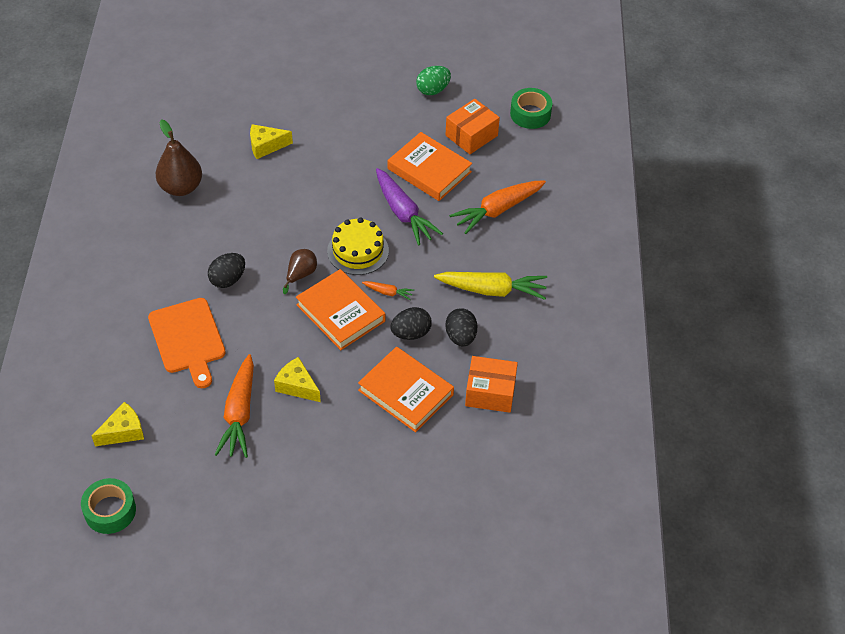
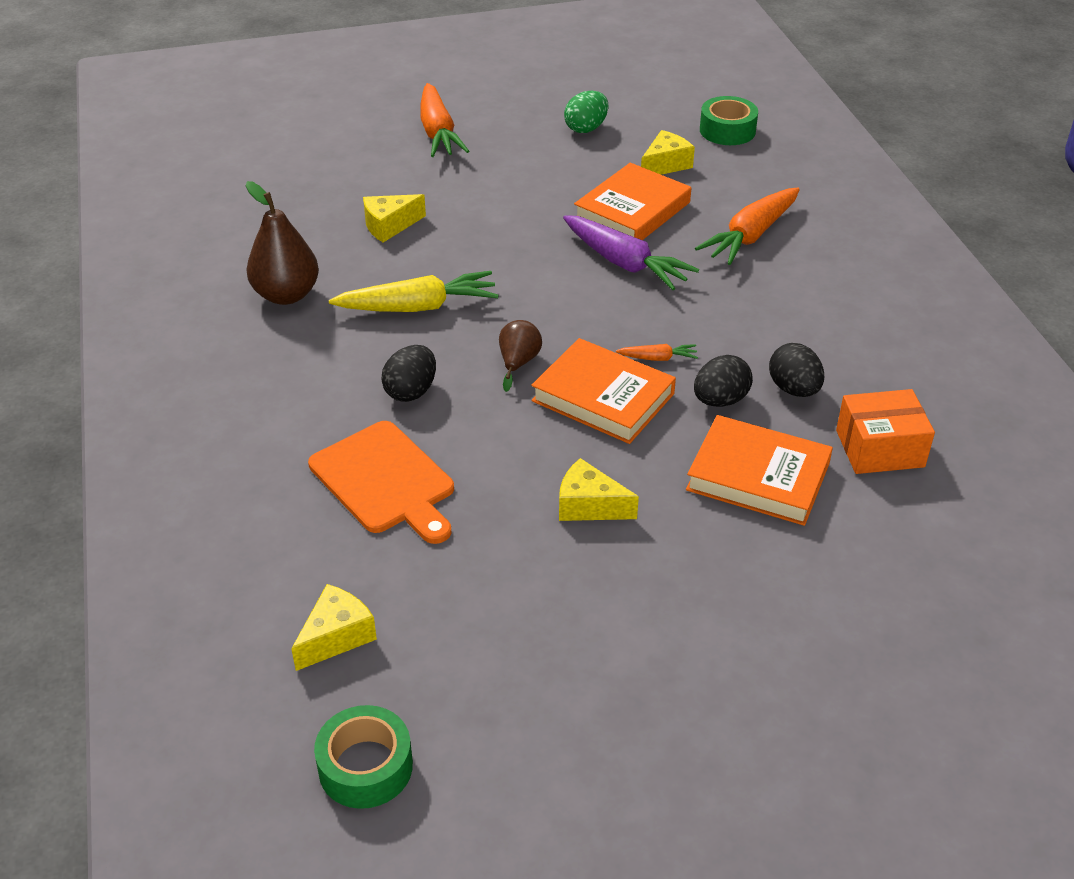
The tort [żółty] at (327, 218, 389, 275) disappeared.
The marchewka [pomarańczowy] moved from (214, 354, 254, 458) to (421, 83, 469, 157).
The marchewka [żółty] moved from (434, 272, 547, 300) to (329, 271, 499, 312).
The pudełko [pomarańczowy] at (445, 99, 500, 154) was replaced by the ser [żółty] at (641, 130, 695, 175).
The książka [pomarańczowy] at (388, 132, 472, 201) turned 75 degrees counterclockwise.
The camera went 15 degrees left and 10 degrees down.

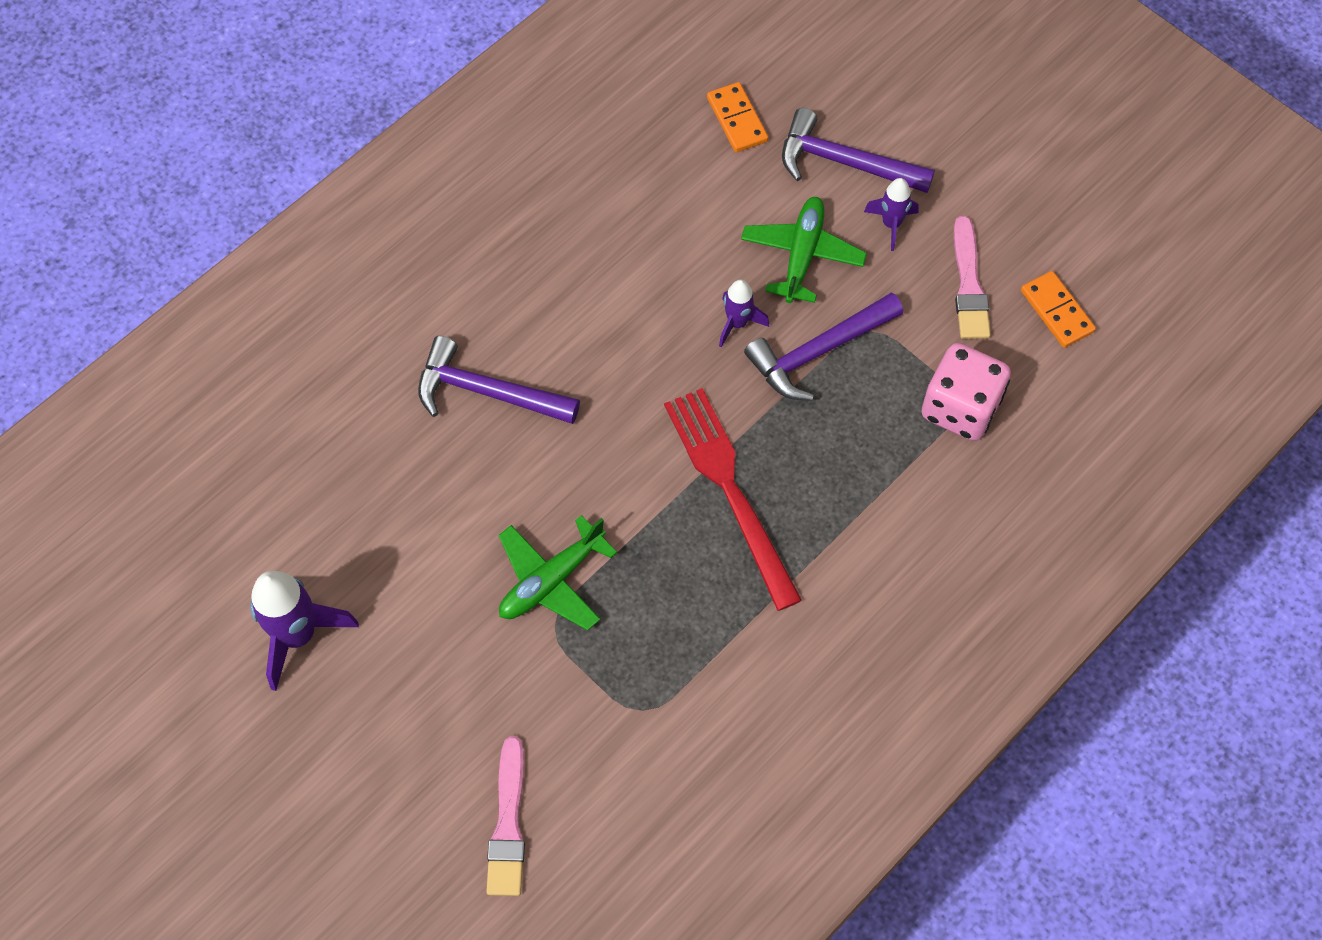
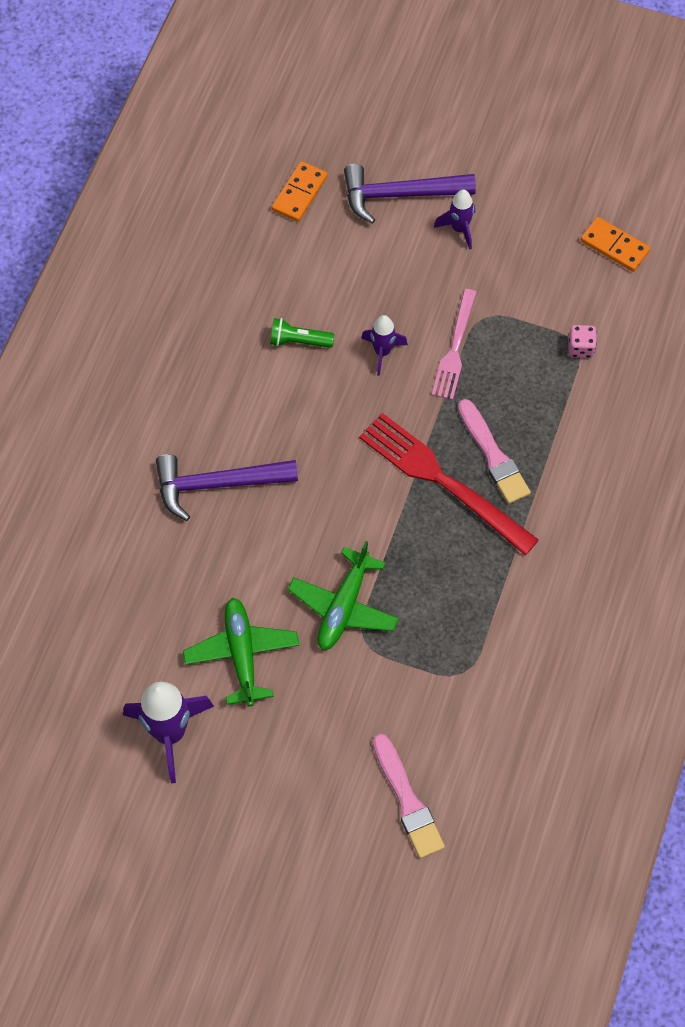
The latarka [zielony] at (270, 318, 334, 348) appeared.
The samolot [zielony] moved from (741, 197, 867, 303) to (183, 598, 299, 706).
The pędzel [różowy] moved from (954, 216, 991, 339) to (458, 399, 531, 504).
The młotek [fioletowy] at (744, 292, 903, 401) was replaced by the widelec [różowy] at (432, 289, 477, 400).
The kostka domina [pomarańczowy] at (707, 82, 768, 152) turned 75 degrees clockwise.
The kostka do gry [różowy] at (921, 343, 1011, 441) changed to 0.47 times the size.
The camera went 25 degrees left and 0 degrees up.

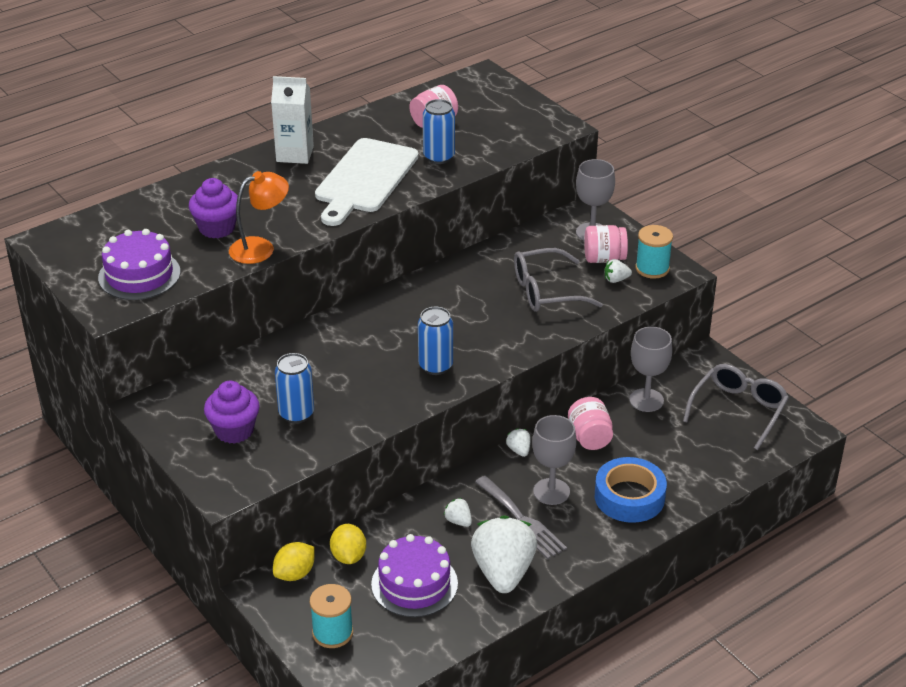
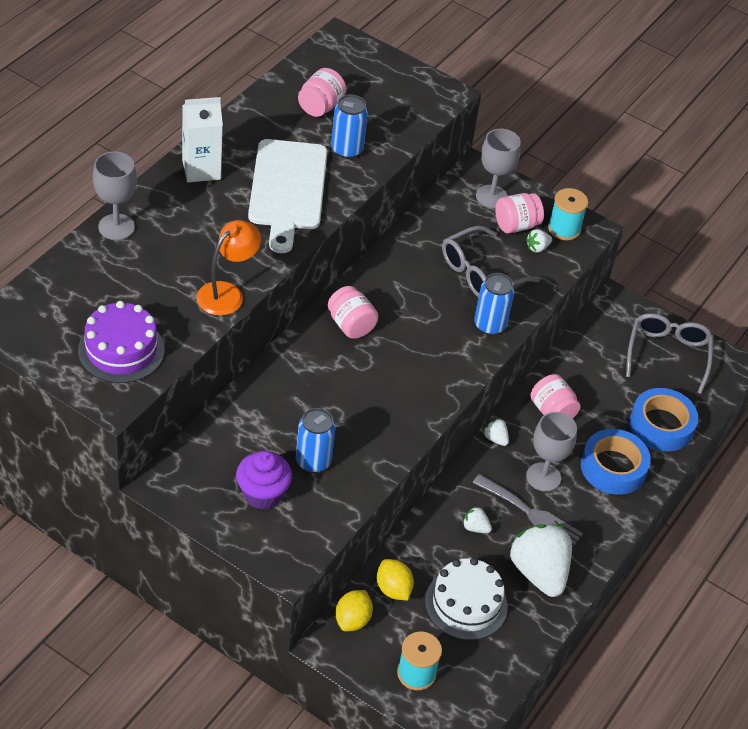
The muffinka [fioletowy] at (189, 178, 238, 238) disappeared.
The słoik [różowy] at (328, 286, 379, 339) appeared.
The taśma klejąca [niebieski] at (630, 388, 698, 451) appeared.
The puszka [niebieski] moved from (418, 307, 453, 375) to (474, 273, 515, 335).
The kielich [szary] moved from (629, 327, 673, 412) to (93, 151, 137, 240).
The tort [fioletowy] at (371, 534, 458, 617) became the tort [biały] at (425, 558, 508, 640).
The camera went 25 degrees left and 10 degrees up.

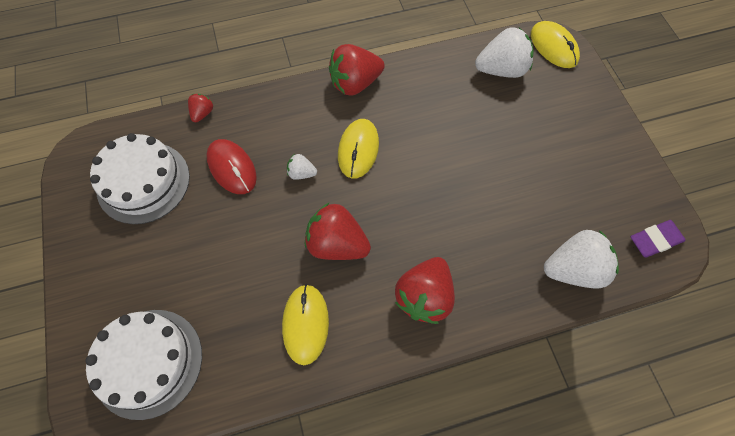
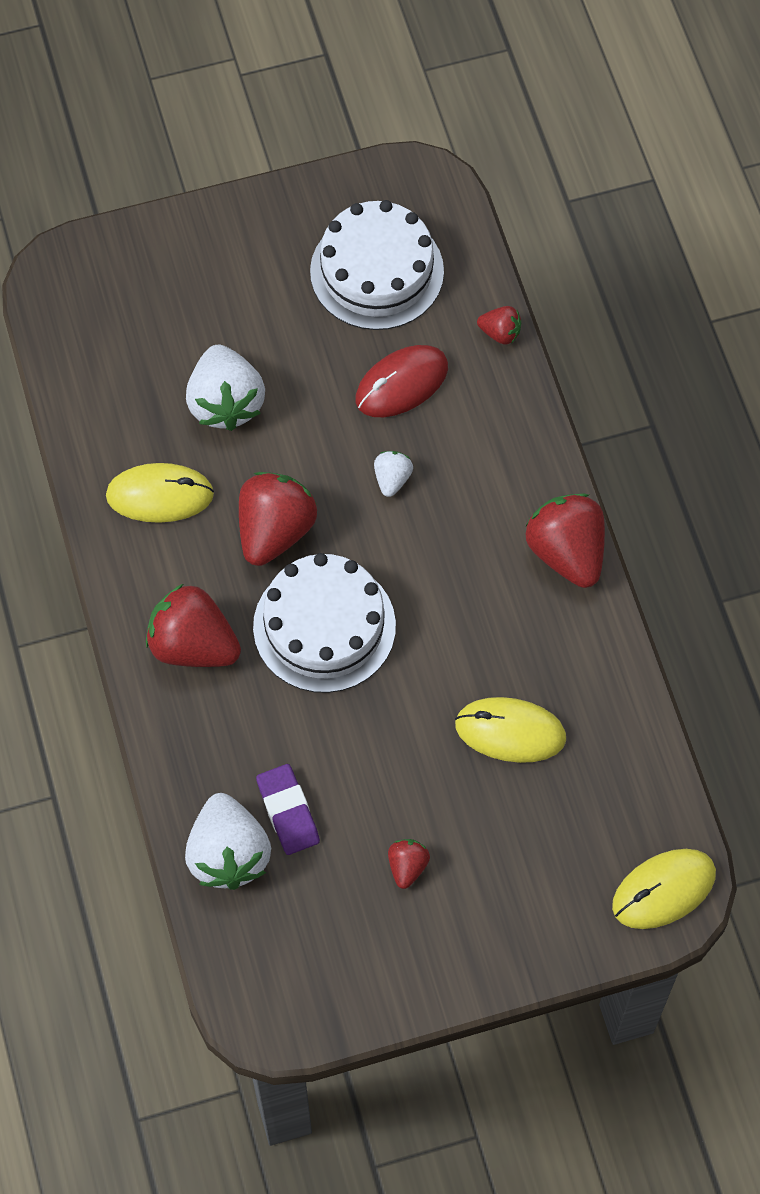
The truskawka [czerwony] at (388, 839, 430, 889) appeared.
The tort [biały] moved from (85, 310, 202, 420) to (253, 553, 396, 693).
The myszka [żółty] moved from (338, 119, 379, 179) to (455, 697, 566, 763).
The truskawka [biały] moved from (475, 27, 533, 78) to (186, 345, 265, 431).
The gumka do mazania [fioletowy] moved from (631, 220, 686, 257) to (256, 764, 320, 855).
The camera went 90 degrees right and 0 degrees up.

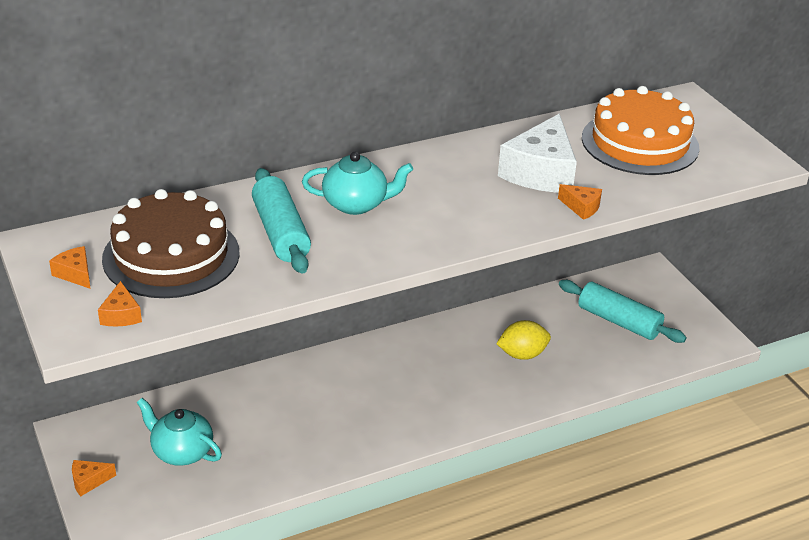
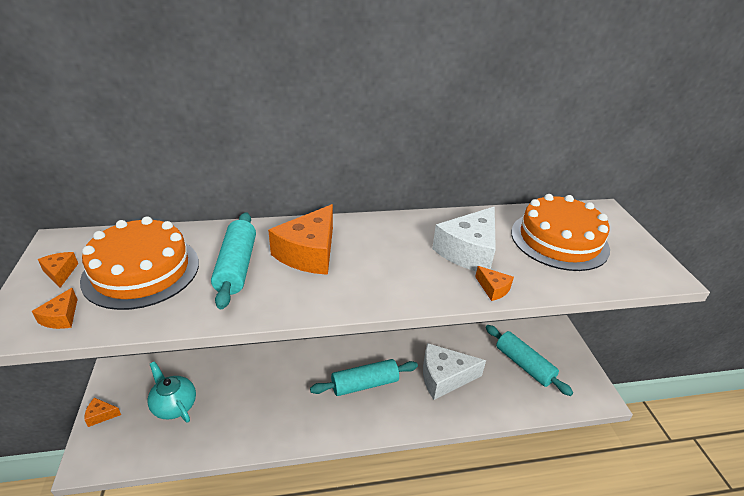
The wałek do ciasta [turkusowy] at (310, 359, 418, 396) appeared.
The imbryk [turkusowy] at (302, 152, 413, 215) was replaced by the ser [pomarańczowy] at (268, 204, 333, 275).
The cytryna [żółty] at (496, 320, 551, 360) was replaced by the ser [biały] at (423, 343, 486, 400).
The tort [brązowy] at (102, 189, 240, 298) became the tort [pomarańczowy] at (80, 216, 199, 310).
The camera went 15 degrees right and 0 degrees up.

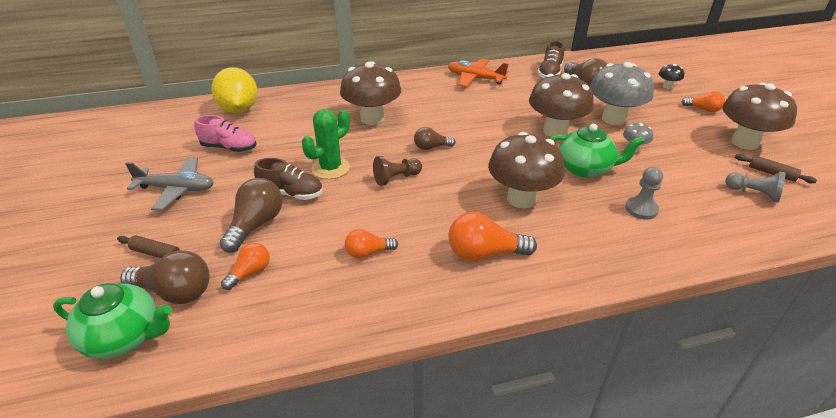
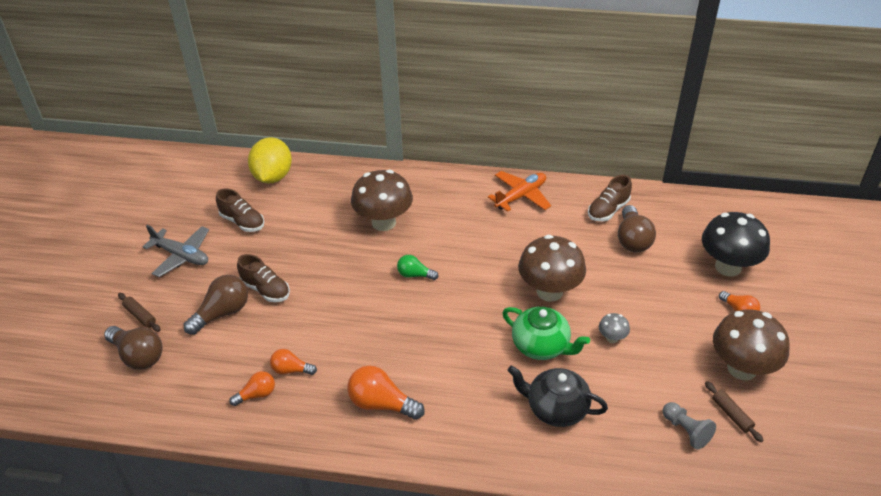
The imbryk [zielony] at (53, 283, 172, 359) disappeared.
The kaktus [zielony] at (302, 109, 350, 179) disappeared.
The pionek [brązowy] at (373, 156, 422, 186) disappeared.
The grzyb [brązowy] at (488, 132, 565, 208) disappeared.
The grzyb [szary] at (590, 62, 654, 125) disappeared.
The żarówka [pomarańczowy] moved from (221, 243, 270, 290) to (229, 371, 275, 406).
The pionek [szary] at (625, 167, 663, 220) was replaced by the imbryk [czarny] at (508, 366, 608, 427).
The but [różowy] at (194, 115, 256, 152) became the but [brązowy] at (216, 188, 264, 232).
The żarówka [brązowy] at (414, 127, 456, 150) became the żarówka [zielony] at (397, 255, 439, 280).
The samolot [pomarańczowy] at (448, 59, 508, 87) turned 90 degrees clockwise.
The grzyb [czarny] at (659, 64, 684, 89) changed to 2.26 times the size.
The camera went 25 degrees right and 5 degrees up.

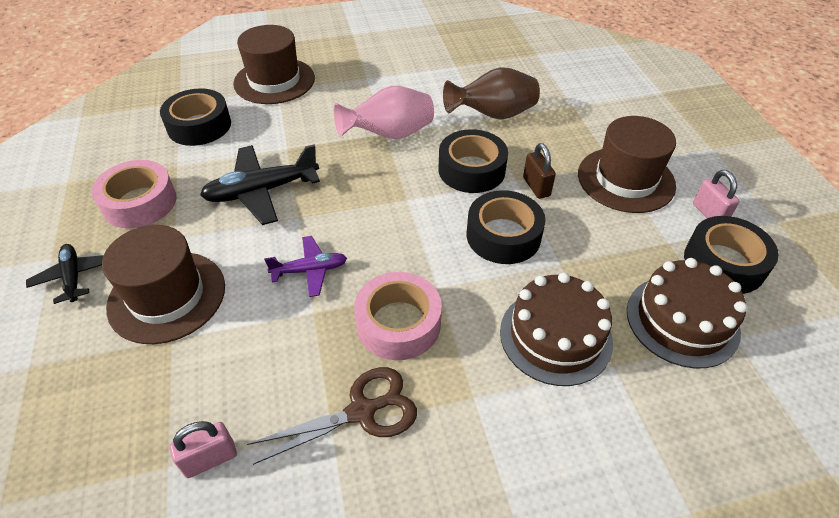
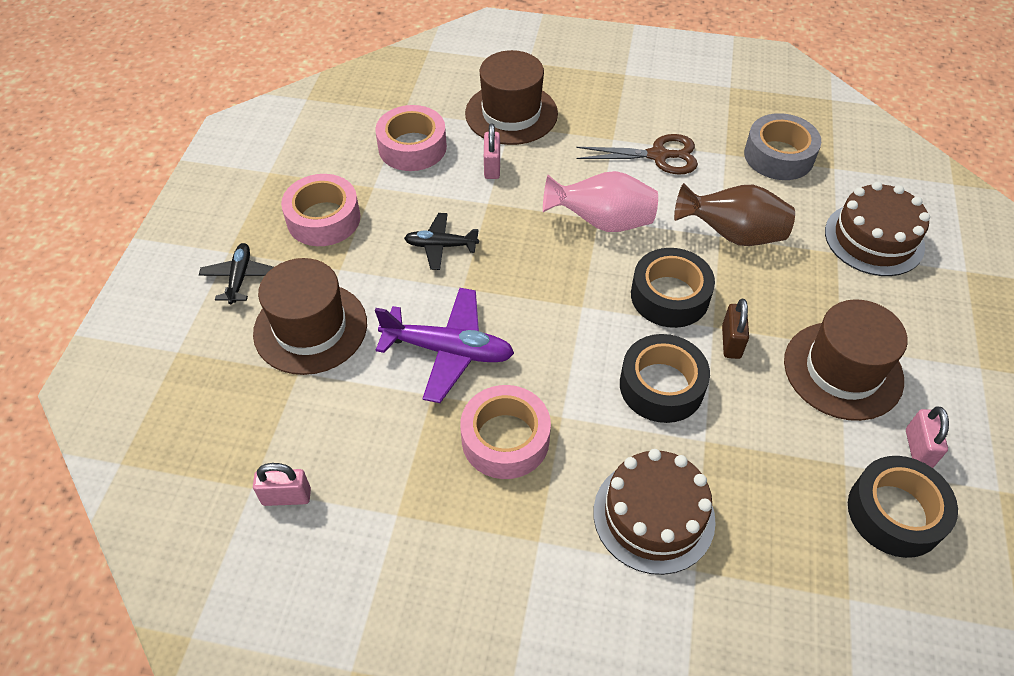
The kłódka [różowy] at (484, 123, 500, 179) appeared.
The taśma klejąca [szary] at (744, 113, 821, 180) appeared.
The nożyczki [brązowy] moved from (247, 367, 417, 465) to (576, 134, 698, 175).
The tort [brązowy] moved from (627, 258, 747, 368) to (825, 182, 930, 276).
The taśma klejąca [czarny] at (160, 88, 231, 146) became the taśma klejąca [różowy] at (375, 105, 447, 171).
The samolot [czarny] at (200, 144, 320, 225) changed to 0.59 times the size.
The samolot [fioletowy] at (264, 236, 347, 297) changed to 1.69 times the size.
The camera went 25 degrees right and 5 degrees up.

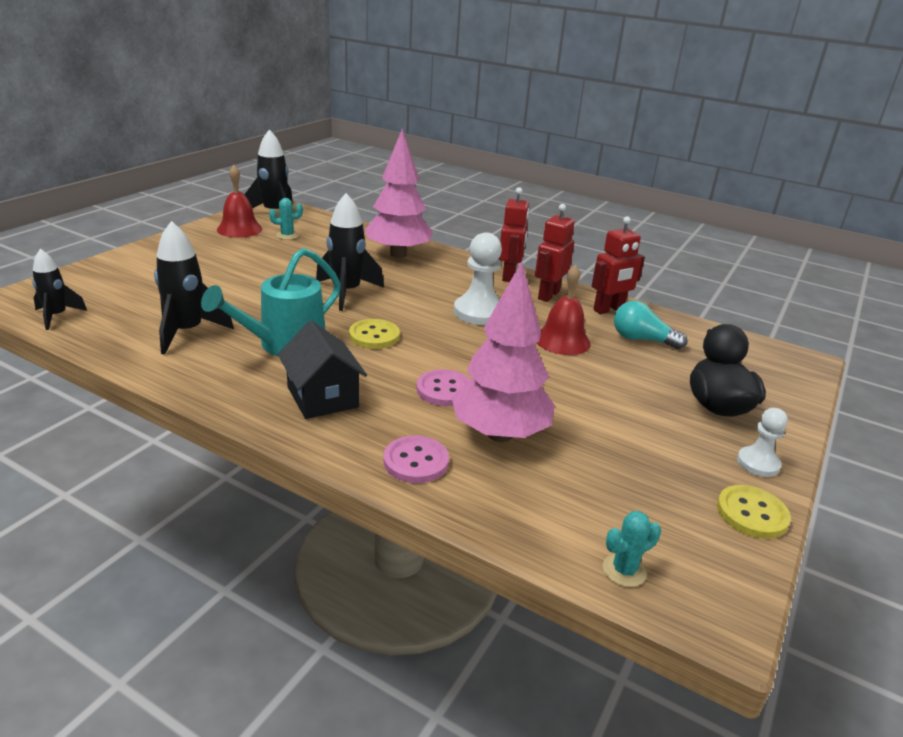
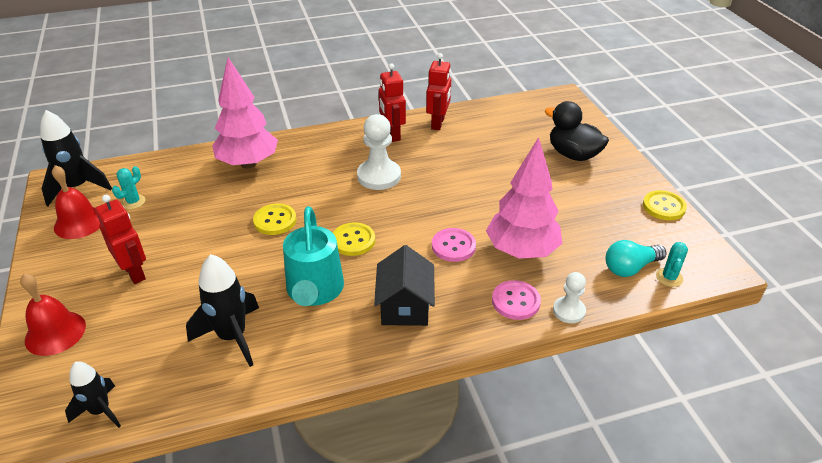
The robot [czerwony] moved from (499, 187, 529, 282) to (95, 195, 146, 284).
The dzwonek [czerwony] moved from (537, 265, 591, 355) to (20, 273, 86, 356).
The żarówka [turkusowy] moved from (614, 301, 687, 349) to (606, 240, 666, 277).
The pionek [biały] moved from (737, 408, 788, 477) to (553, 272, 586, 324).
The rakieta [czarny] at (316, 193, 384, 311) was replaced by the guzik [żółty] at (253, 204, 297, 235).
The domek [czarny] at (278, 321, 367, 419) turned 75 degrees clockwise.
The camera went 45 degrees left and 10 degrees up.

